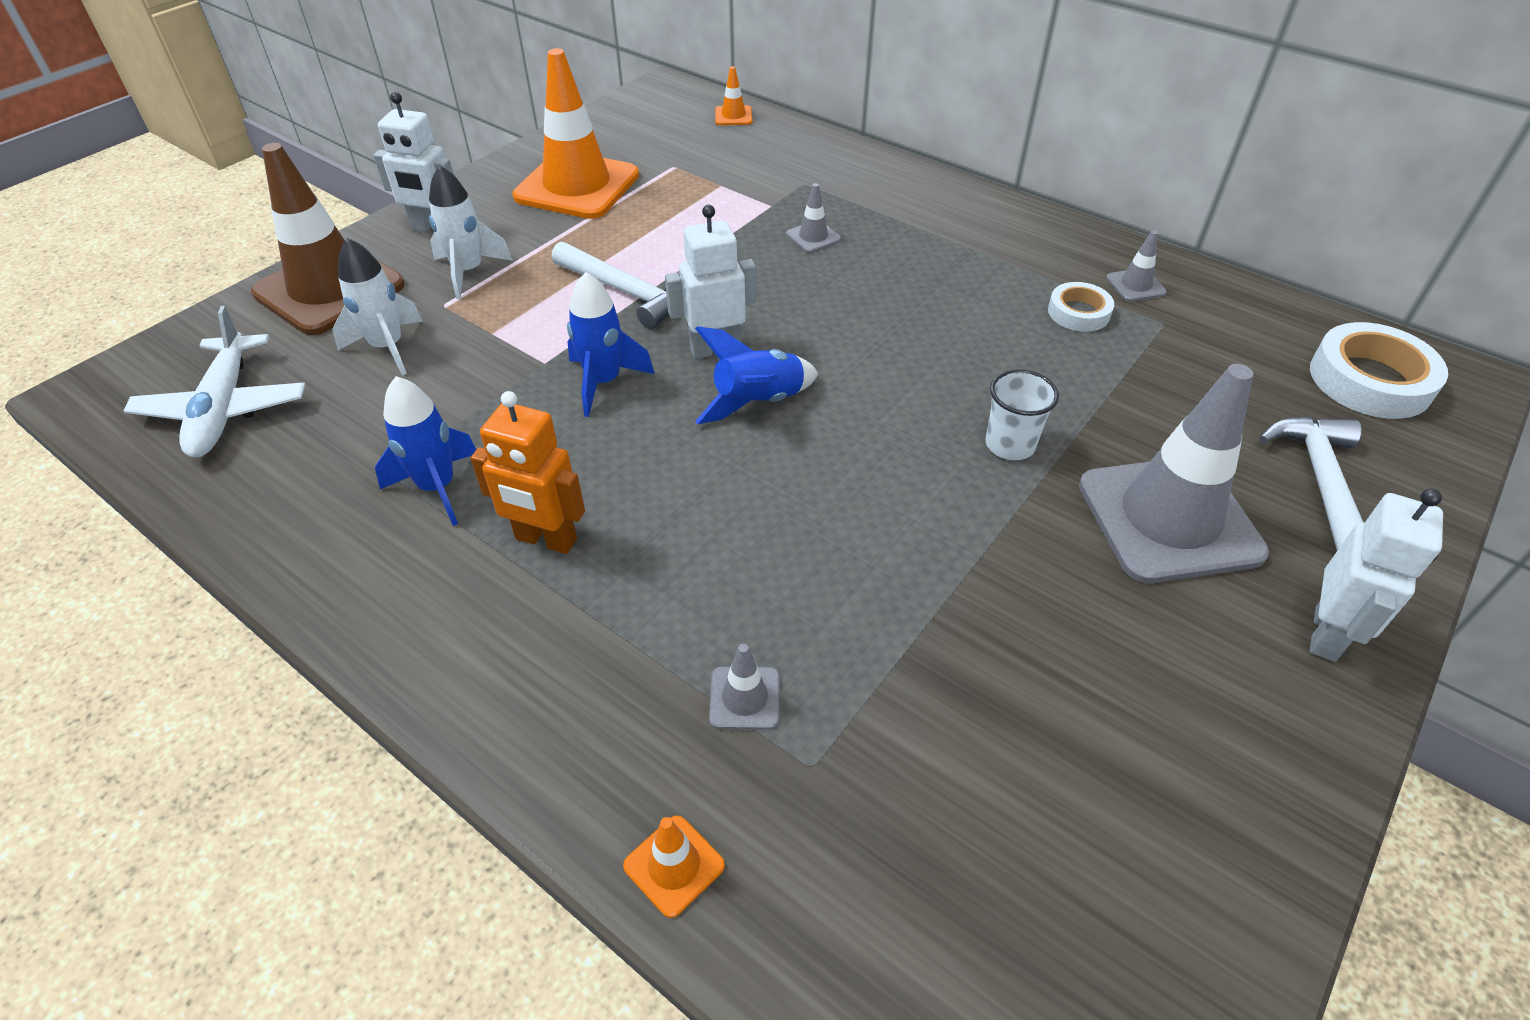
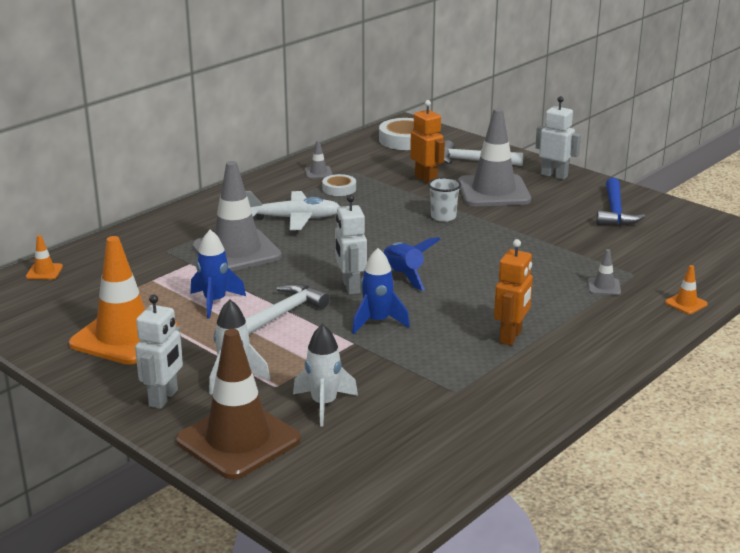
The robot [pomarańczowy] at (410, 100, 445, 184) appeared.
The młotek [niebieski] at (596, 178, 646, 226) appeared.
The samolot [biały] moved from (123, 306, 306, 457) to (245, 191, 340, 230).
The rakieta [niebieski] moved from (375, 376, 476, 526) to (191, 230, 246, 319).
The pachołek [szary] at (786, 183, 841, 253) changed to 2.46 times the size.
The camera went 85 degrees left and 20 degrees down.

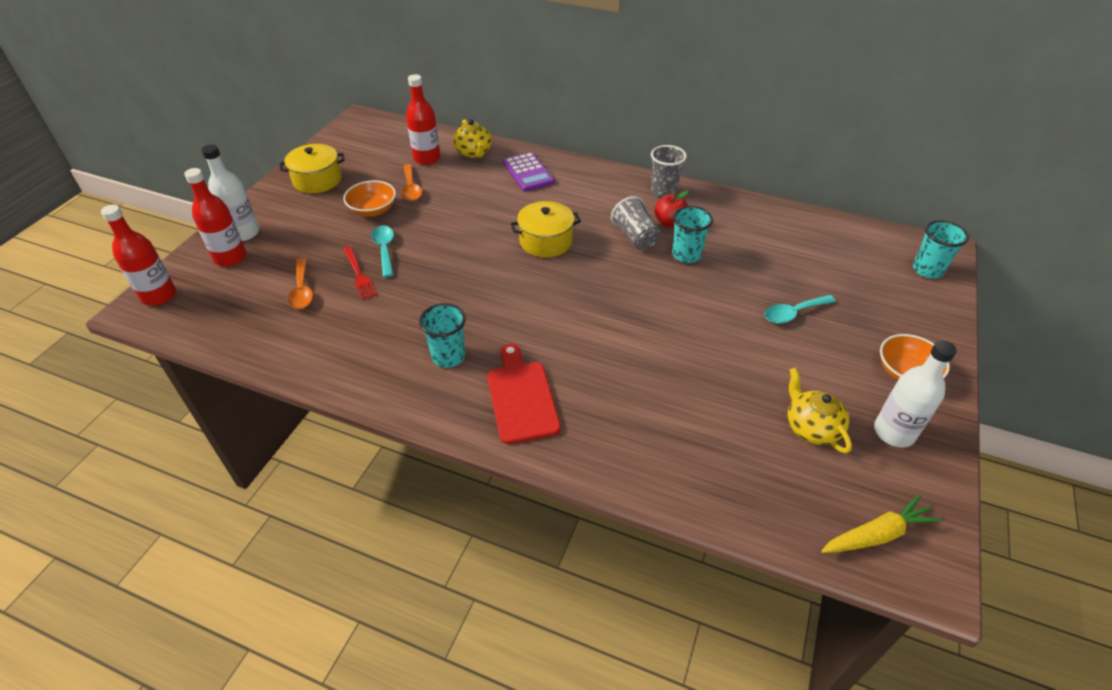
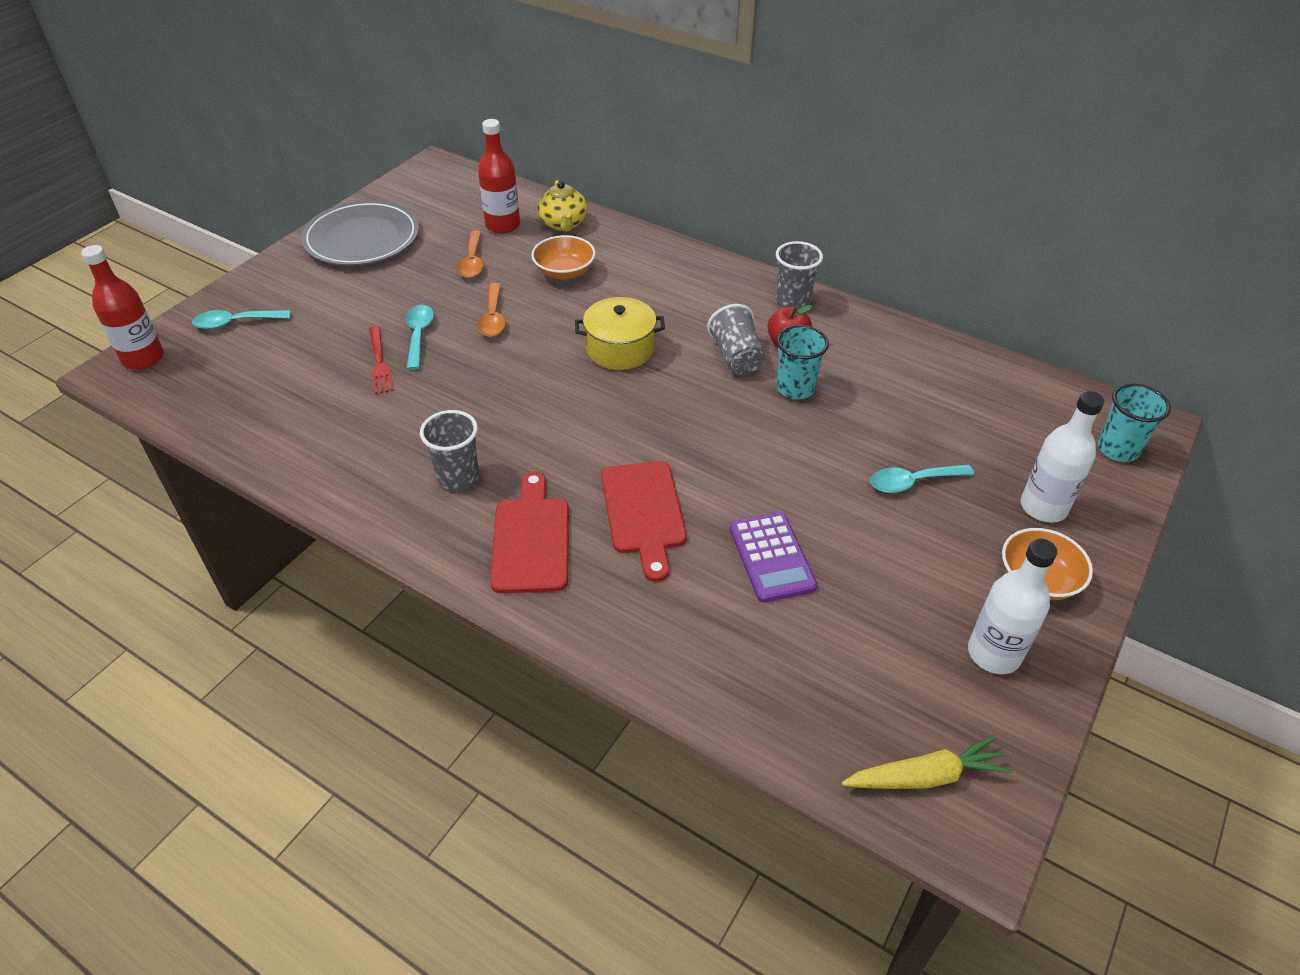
The imbryk [żółty] at (787, 367, 852, 454) disappeared.
The deska do krojenia [czerwony] at (601, 461, 687, 582) appeared.
The butelka [biały] moved from (201, 144, 259, 241) to (1021, 391, 1104, 523).
The łyżka [pomarańczowy] moved from (288, 259, 313, 309) to (477, 283, 506, 337).
The miska [pomarańczowy] moved from (344, 180, 396, 217) to (531, 235, 596, 280).
The kalkulator [fioletowy] moved from (503, 152, 555, 192) to (729, 512, 817, 602).
The butelka [czerwony] at (184, 168, 246, 267) was replaced by the łyżka [turkusowy] at (192, 310, 290, 329).
The garnek [żółty] at (279, 144, 345, 193) was replaced by the talerz [szary] at (301, 200, 419, 266).
The szklanka [turkusowy] at (419, 303, 466, 368) became the szklanka [szary] at (420, 410, 479, 490).
The camera went 10 degrees right and 0 degrees up.

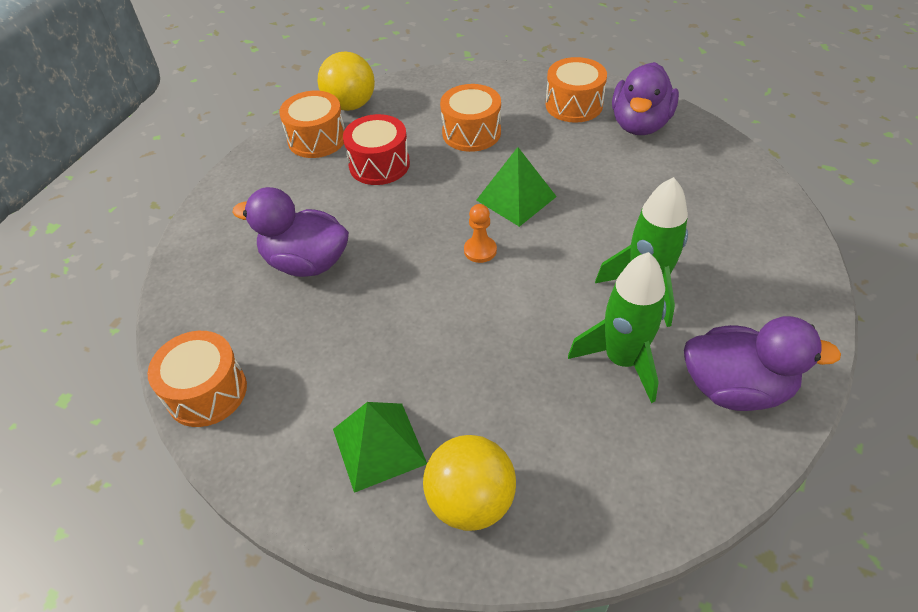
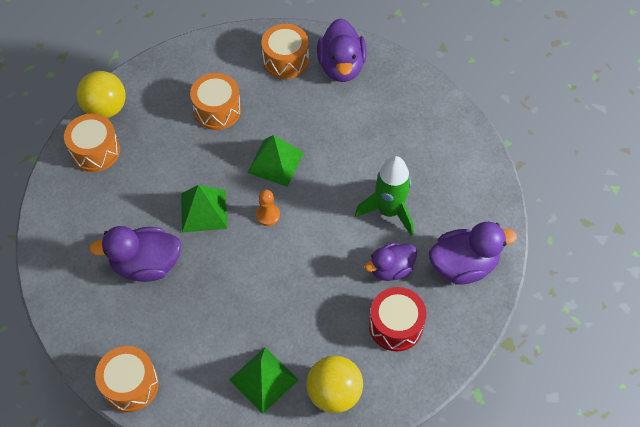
The piramida [zielony] at (181, 185, 228, 233) appeared.
The bęben [czerwony] moved from (343, 114, 410, 185) to (369, 287, 426, 351).
The rakieta [zielony] at (568, 252, 666, 403) was replaced by the kaczka [fioletowy] at (365, 242, 417, 281).
The camera went 25 degrees left and 10 degrees up.

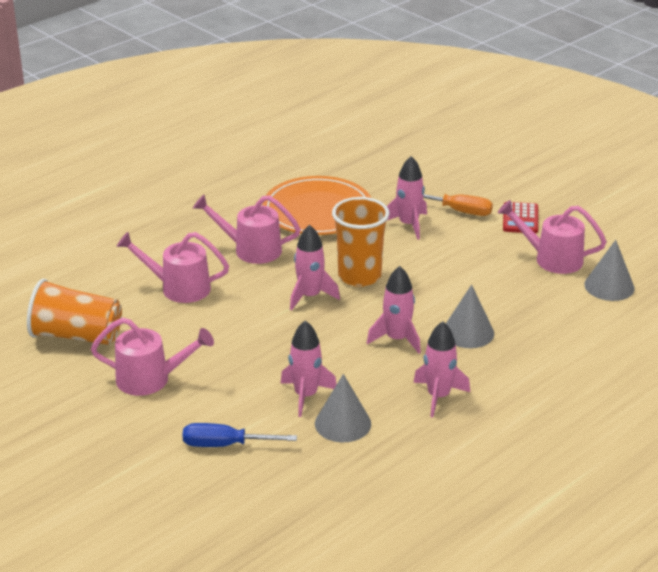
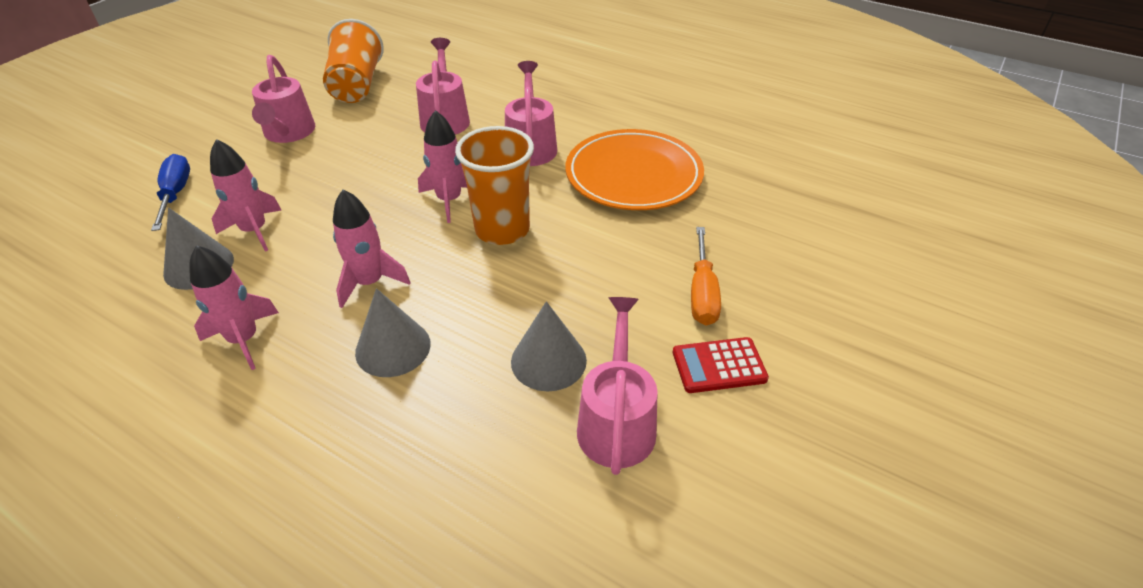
The rakieta [różowy] at (386, 156, 427, 240) disappeared.
The stożek [szary] moved from (584, 240, 635, 301) to (511, 301, 587, 391).
The camera went 75 degrees right and 10 degrees up.

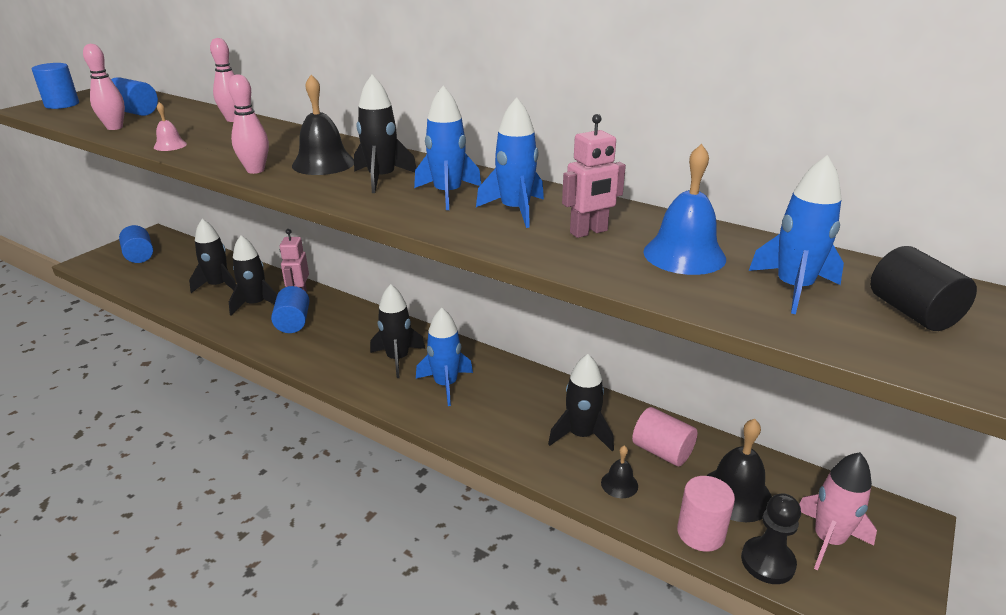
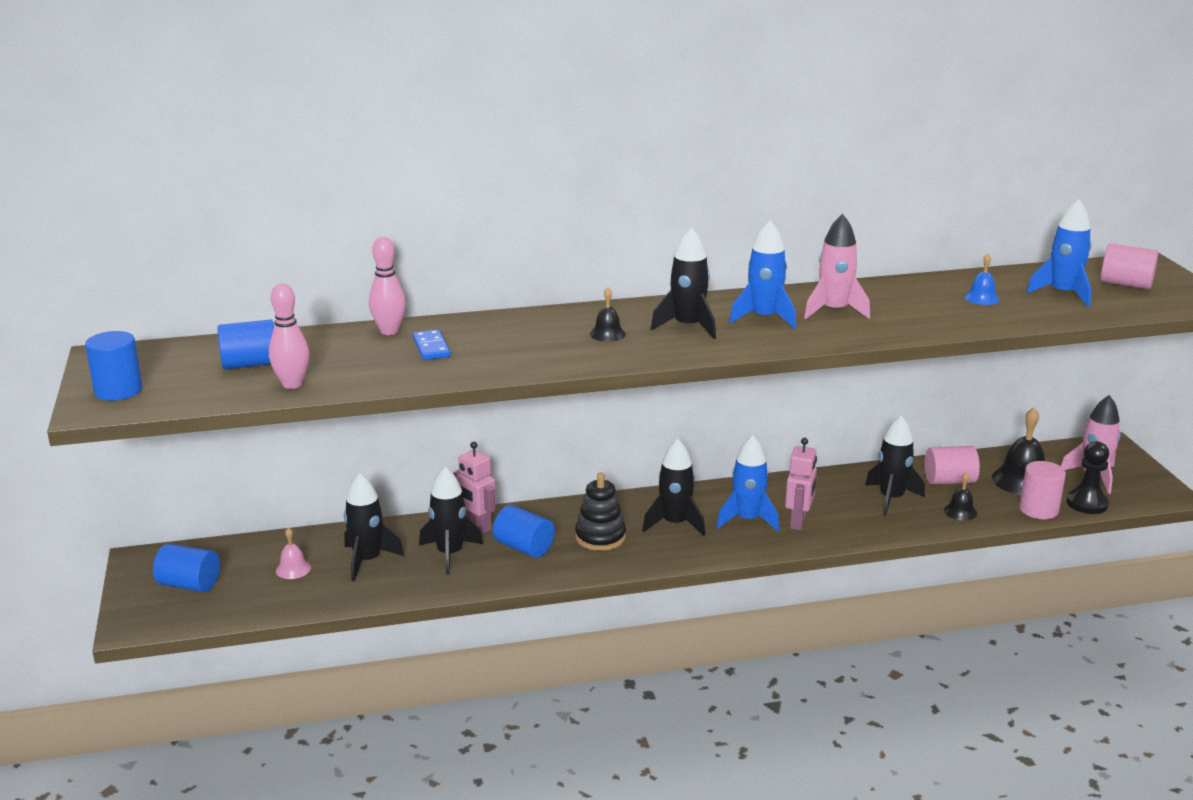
The kręgiel [różowy] at (228, 74, 269, 174) disappeared.
The kostka domina [niebieski] at (413, 330, 450, 360) appeared.
The zabawka nakładanka [czarny] at (575, 472, 626, 551) appeared.
The dzwonek [różowy] moved from (154, 102, 187, 151) to (276, 527, 311, 579).
The robot [różowy] moved from (562, 114, 626, 238) to (785, 438, 817, 530).
The rakieta [niebieski] at (476, 97, 544, 228) became the rakieta [różowy] at (804, 214, 870, 319).
The walec [czarny] at (870, 246, 977, 331) became the walec [różowy] at (1100, 243, 1158, 289).
The dzwonek [czarny] at (292, 75, 354, 175) changed to 0.53 times the size.
The dzwonek [niebieski] at (643, 144, 726, 275) changed to 0.53 times the size.
The camera went 45 degrees left and 5 degrees down.

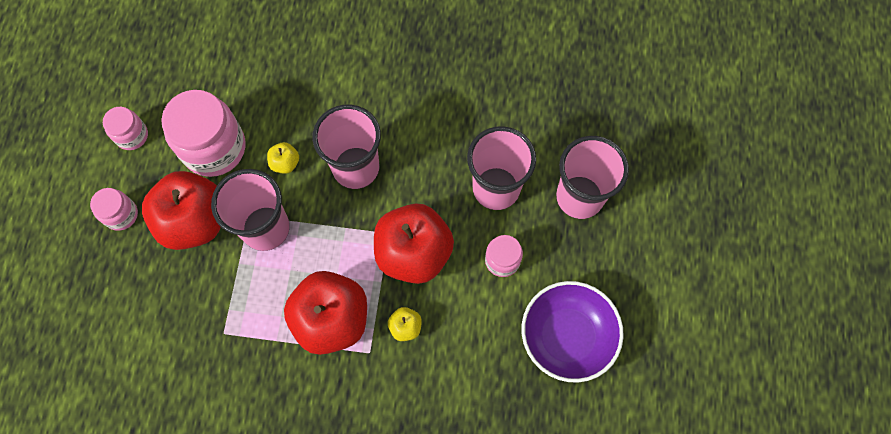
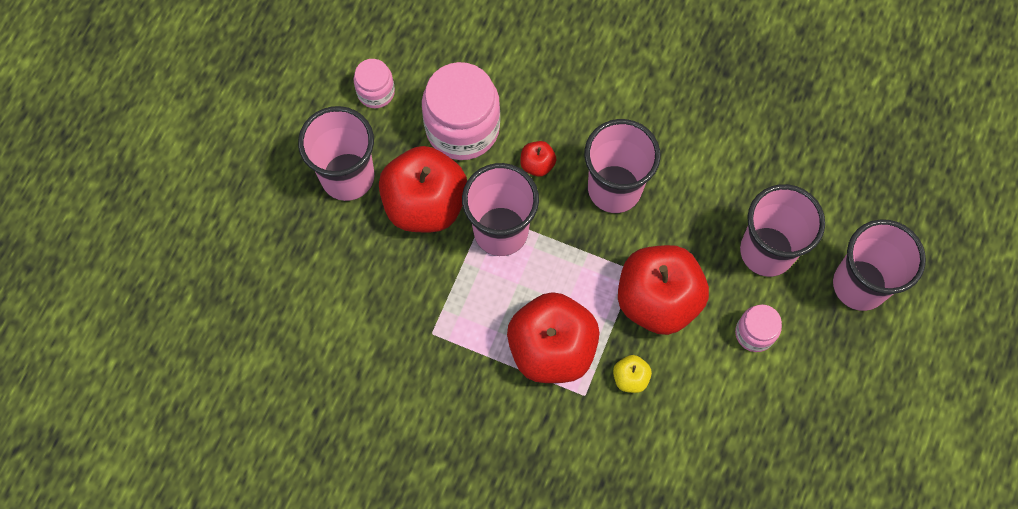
The miska [fioletowy] at (522, 281, 624, 383) disappeared.
The słoik [różowy] at (90, 188, 138, 231) was replaced by the szklanka [różowy] at (298, 106, 374, 201).
The jabłko [żółty] at (267, 142, 299, 174) became the jabłko [czerwony] at (520, 141, 556, 177).
The camera went 15 degrees right and 0 degrees up.

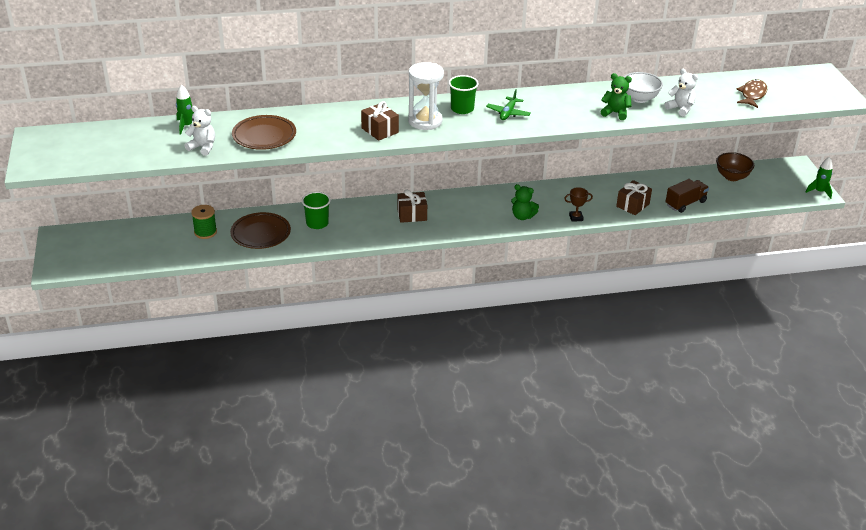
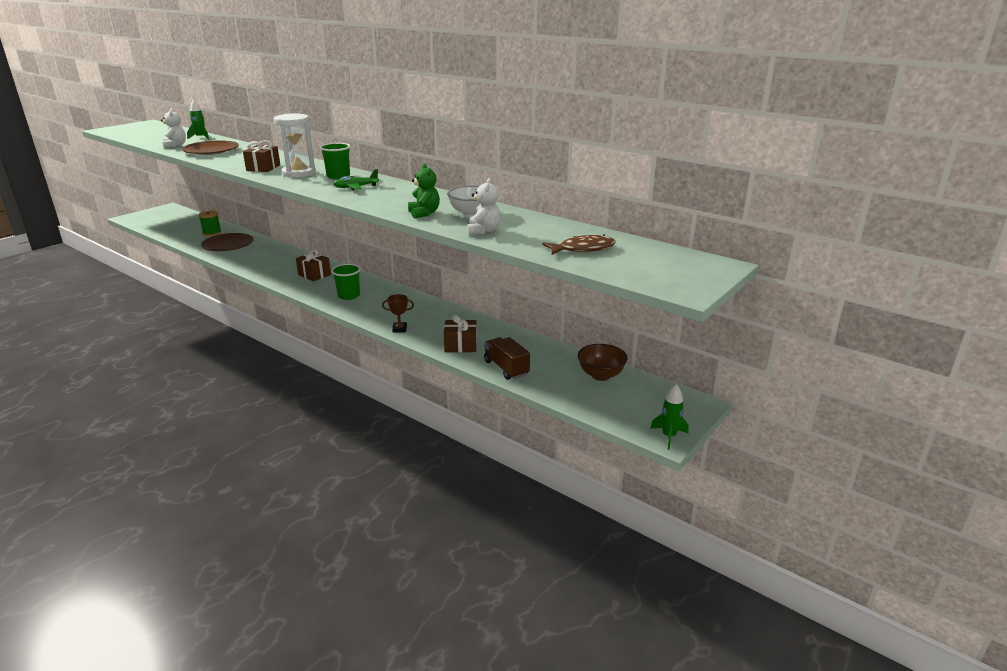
The miś [zielony] at (511, 184, 539, 220) disappeared.
The szklanka [zielony] moved from (302, 192, 331, 229) to (331, 264, 361, 300).
The puchar [brązowy] at (564, 187, 593, 222) turned 45 degrees counterclockwise.
The ciężarówka [brązowy] at (665, 179, 709, 213) turned 135 degrees counterclockwise.
The camera went 50 degrees right and 10 degrees down.

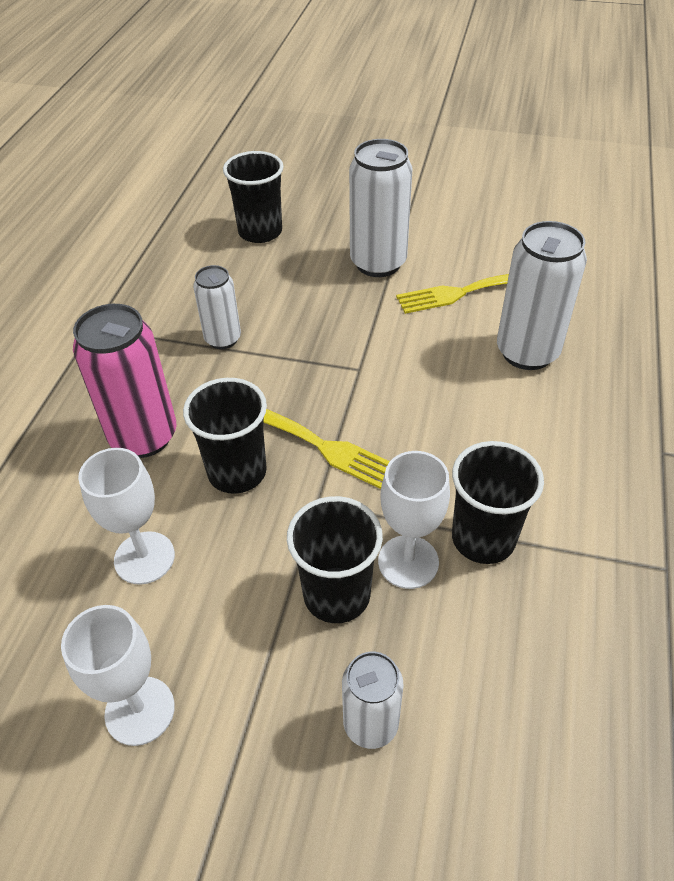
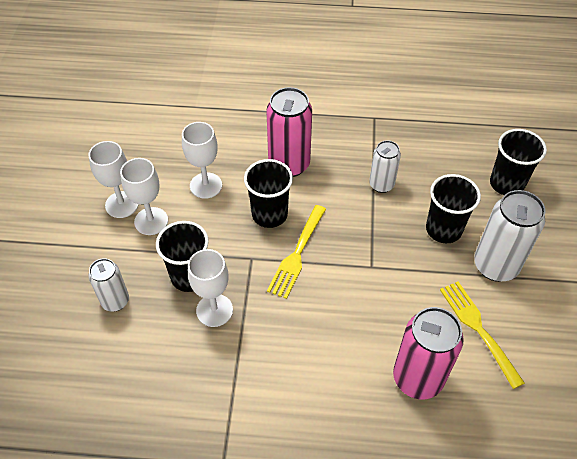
The kielich [biały] at (120, 158, 168, 235) appeared.
The szklanka [czarny] moved from (452, 441, 544, 564) to (426, 174, 481, 243).
The puszka [biały] at (497, 221, 587, 370) became the puszka [różowy] at (393, 307, 464, 399).
The camera went 80 degrees right and 5 degrees up.

